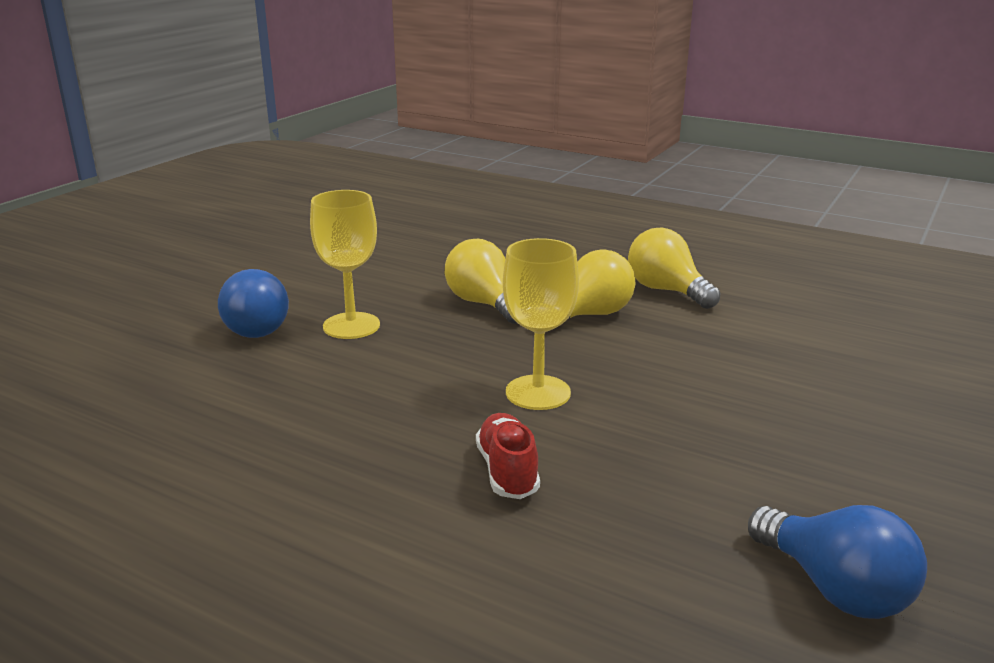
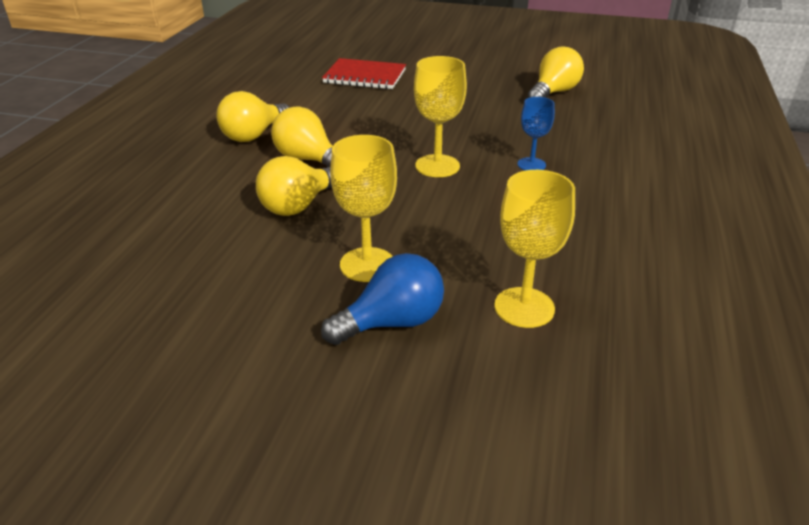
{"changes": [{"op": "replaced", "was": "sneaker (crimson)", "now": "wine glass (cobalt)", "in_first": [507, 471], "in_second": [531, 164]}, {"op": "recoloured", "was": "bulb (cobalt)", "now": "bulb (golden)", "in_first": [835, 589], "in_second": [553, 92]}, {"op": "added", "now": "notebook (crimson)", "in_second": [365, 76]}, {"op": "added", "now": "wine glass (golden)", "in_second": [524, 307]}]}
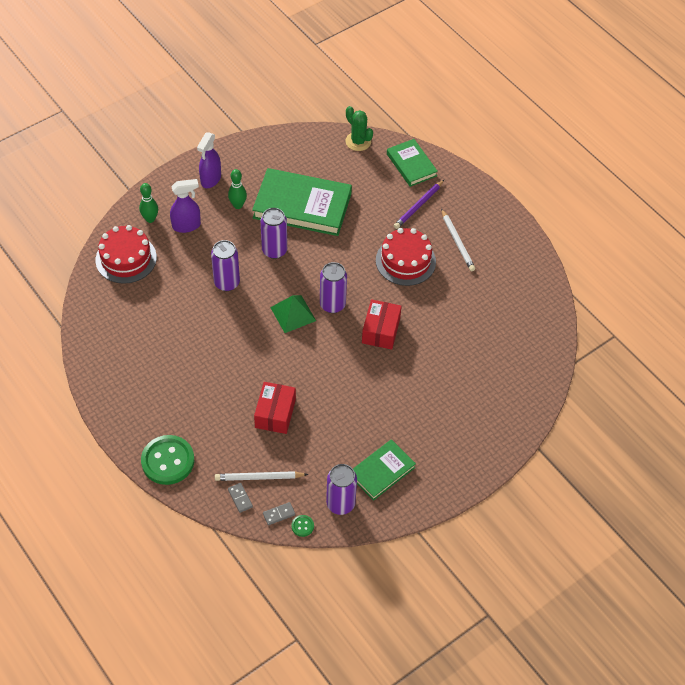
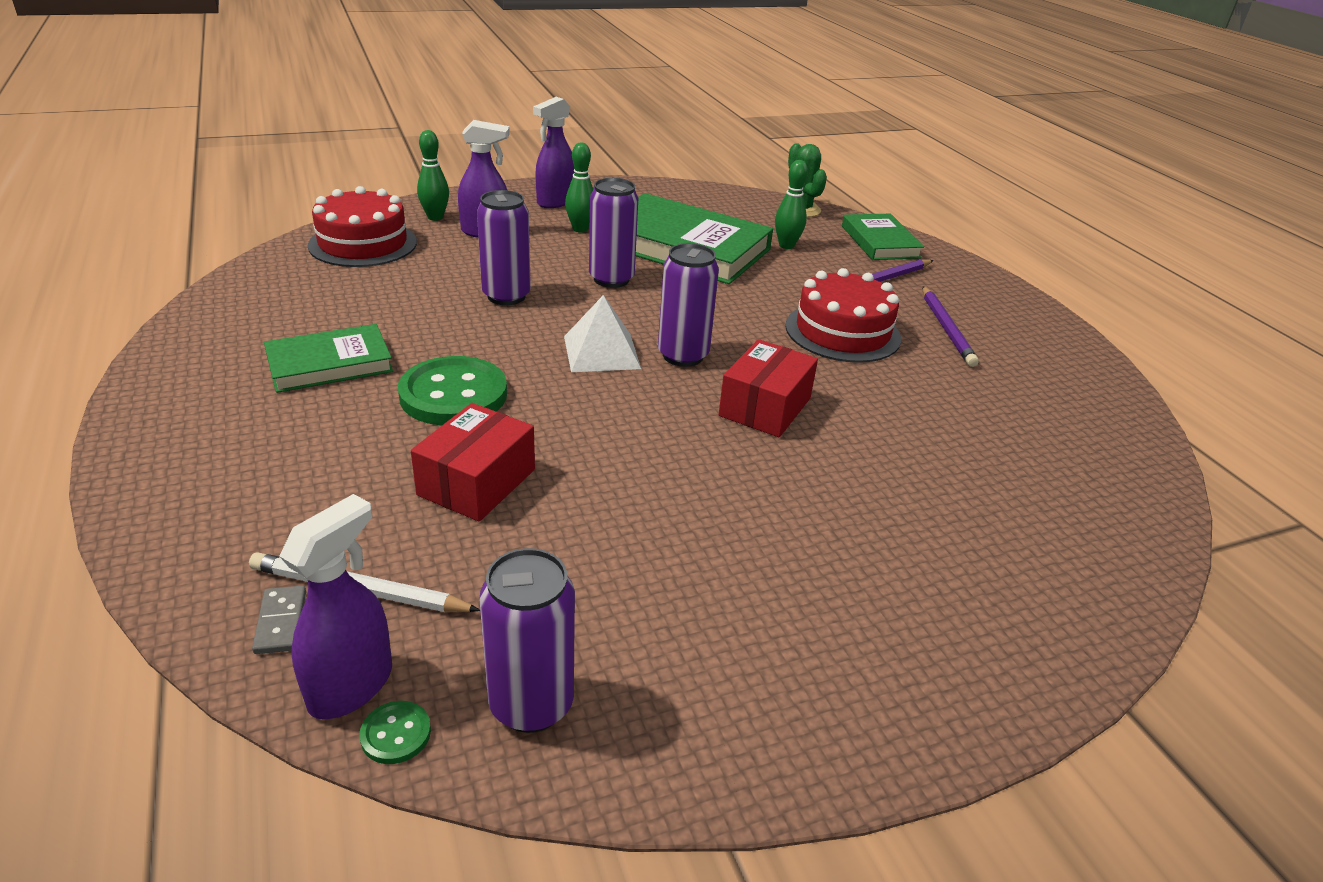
{"changes": [{"op": "recoloured", "was": "pencil (snow-white)", "now": "pencil (purple)", "in_first": [457, 242], "in_second": [946, 328]}, {"op": "recoloured", "was": "pyramid shape (emerald)", "now": "pyramid shape (snow-white)", "in_first": [293, 314], "in_second": [601, 352]}, {"op": "moved", "was": "shirt button (emerald)", "in_first": [168, 461], "in_second": [453, 395]}, {"op": "moved", "was": "hardcover (emerald)", "in_first": [382, 471], "in_second": [330, 364]}, {"op": "replaced", "was": "domino (ash-grey)", "now": "spray bottle (purple)", "in_first": [279, 514], "in_second": [351, 685]}, {"op": "added", "now": "skittle (emerald)", "in_second": [786, 245]}]}
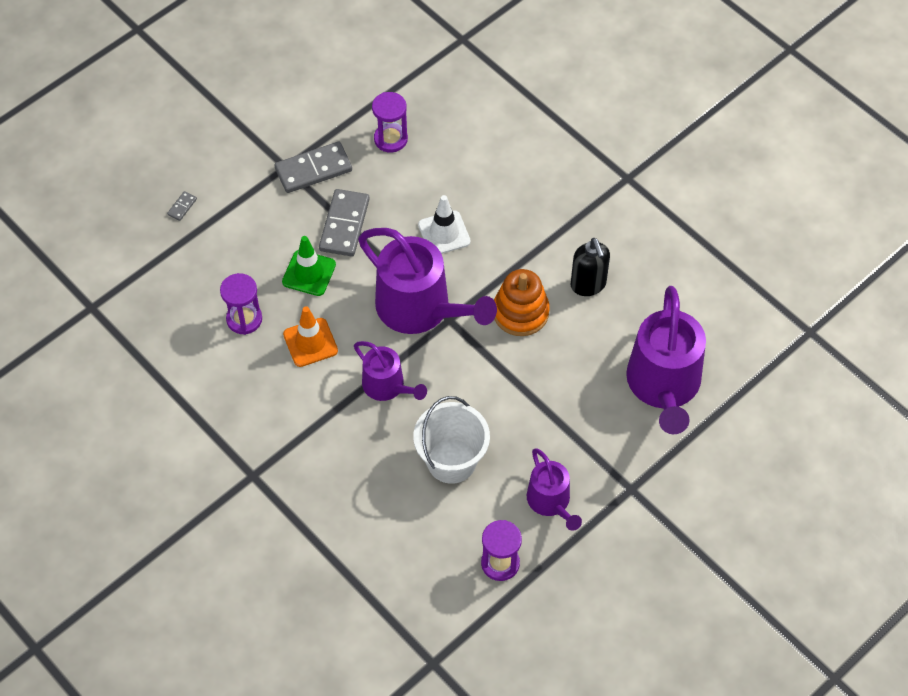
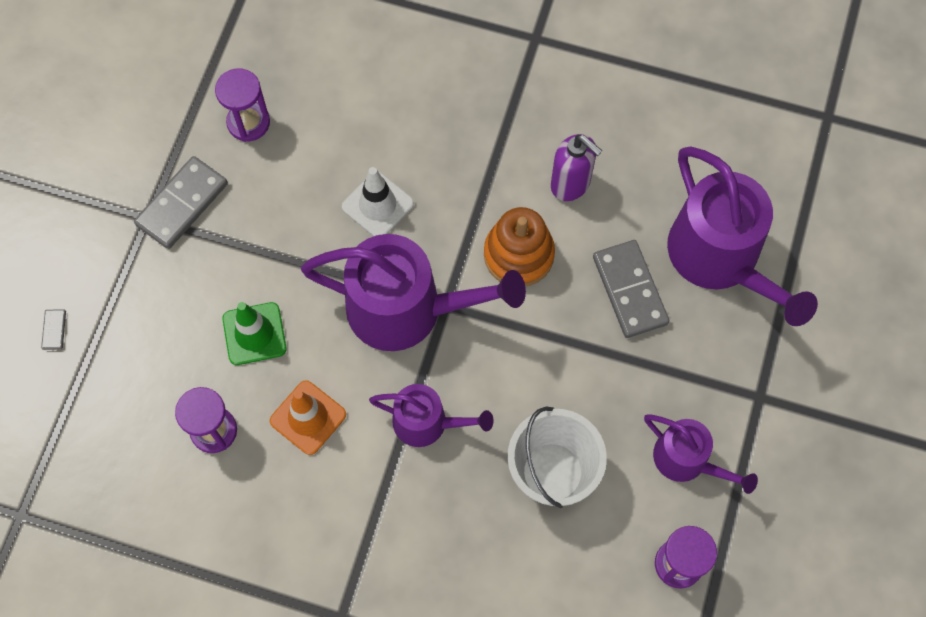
{"changes": [{"op": "moved", "was": "domino (ash-grey)", "in_first": [344, 225], "in_second": [629, 290]}, {"op": "recoloured", "was": "soap dispenser (black)", "now": "soap dispenser (purple)", "in_first": [588, 285], "in_second": [571, 184]}]}
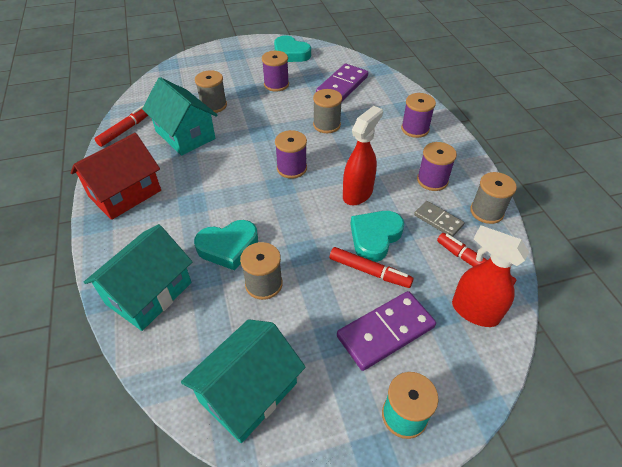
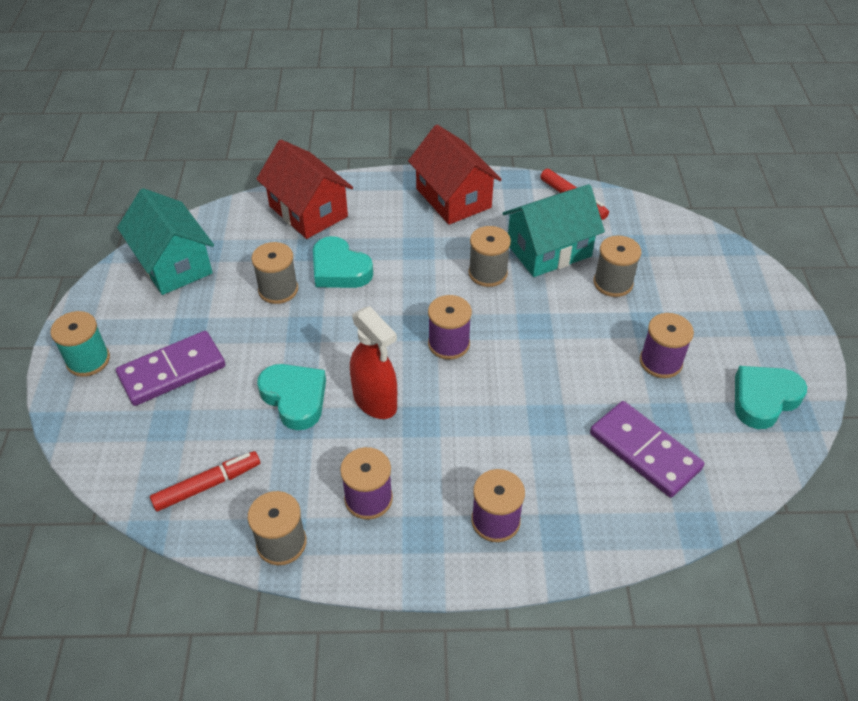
{"changes": [{"op": "moved", "was": "bobbin (ash-grey)", "in_first": [326, 125], "in_second": [488, 273]}, {"op": "removed", "was": "domino (ash-grey)", "in_first": [438, 220]}, {"op": "turned", "was": "heart shape (aqua)", "in_first": [228, 247], "in_second": [339, 269], "clockwise": -45}, {"op": "recoloured", "was": "house (aqua)", "now": "house (crimson)", "in_first": [149, 293], "in_second": [308, 211]}, {"op": "removed", "was": "spray bottle (crimson)", "in_first": [474, 311]}, {"op": "removed", "was": "felt pen (crimson)", "in_first": [369, 271]}, {"op": "turned", "was": "domino (purple)", "in_first": [385, 331], "in_second": [172, 371], "clockwise": 75}]}
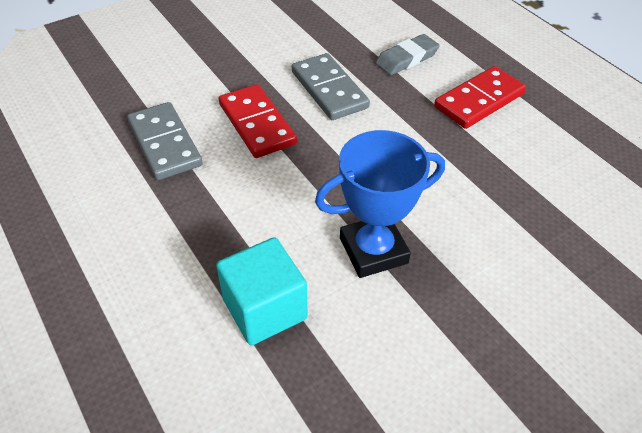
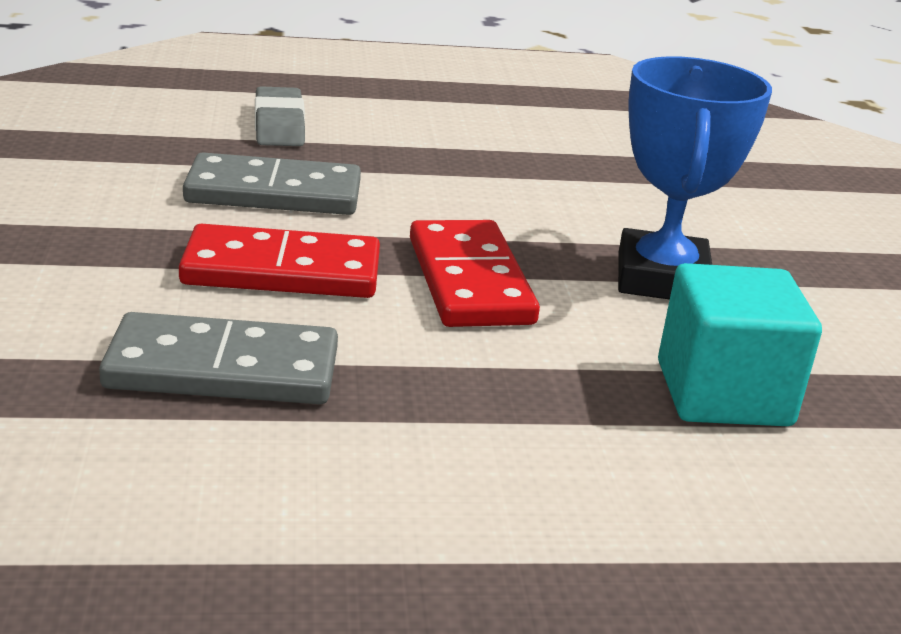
{"changes": [{"op": "moved", "was": "domino (crimson)", "in_first": [479, 100], "in_second": [469, 280]}]}
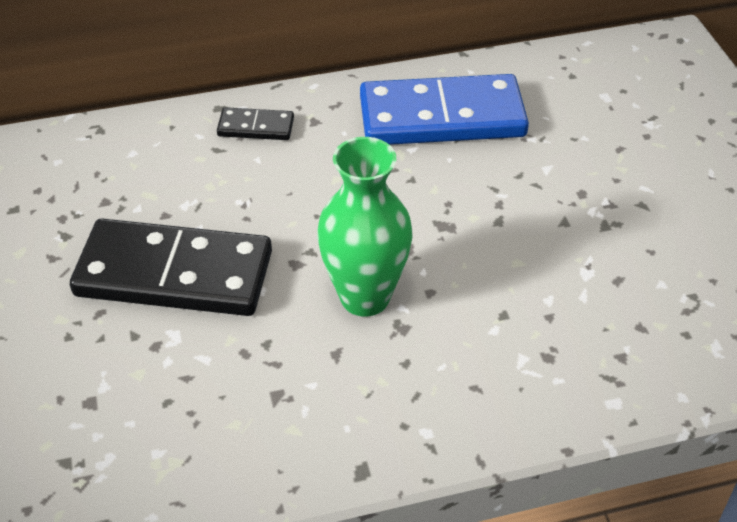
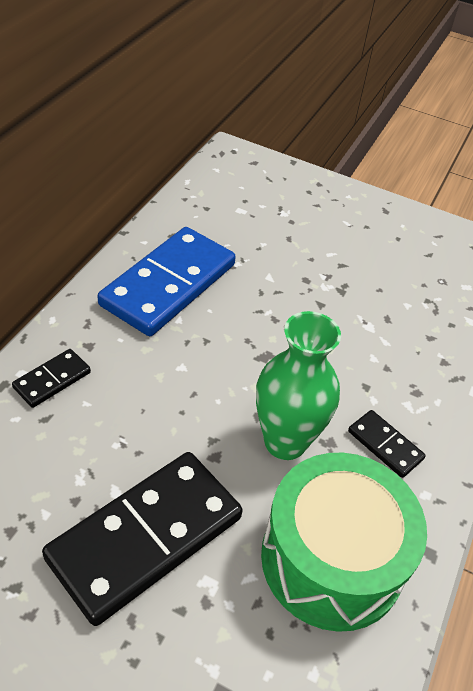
{"changes": [{"op": "added", "now": "domino (black)", "in_second": [385, 445]}, {"op": "added", "now": "toy drum (emerald)", "in_second": [332, 559]}]}
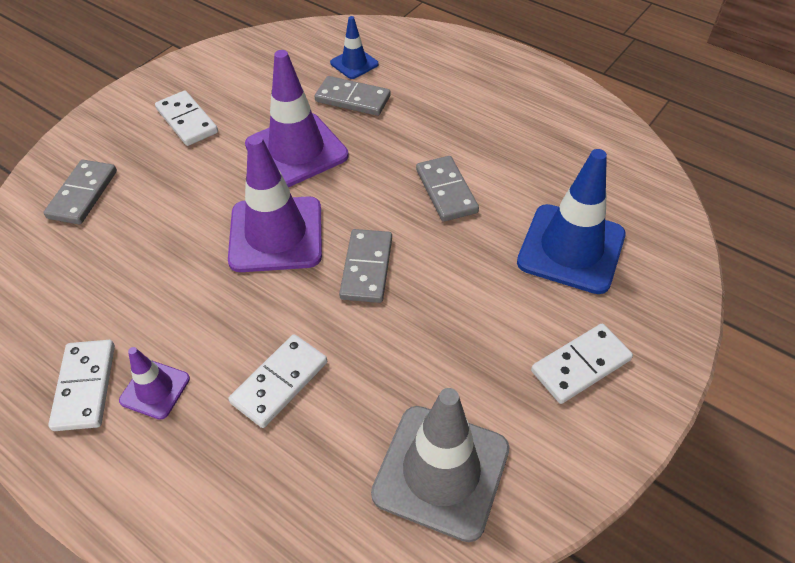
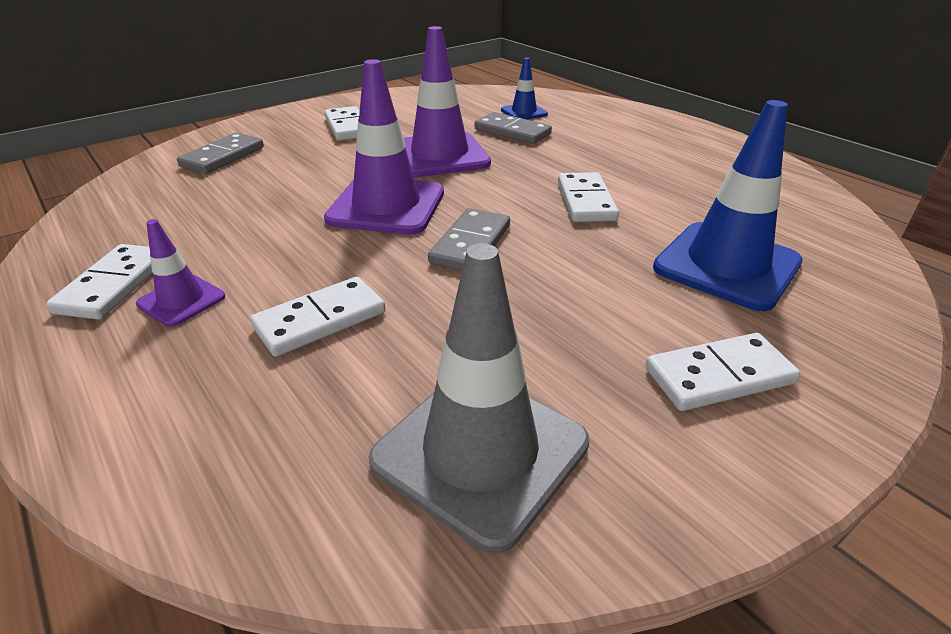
{"changes": [{"op": "recoloured", "was": "domino (ash-grey)", "now": "domino (snow-white)", "in_first": [446, 191], "in_second": [586, 201]}]}
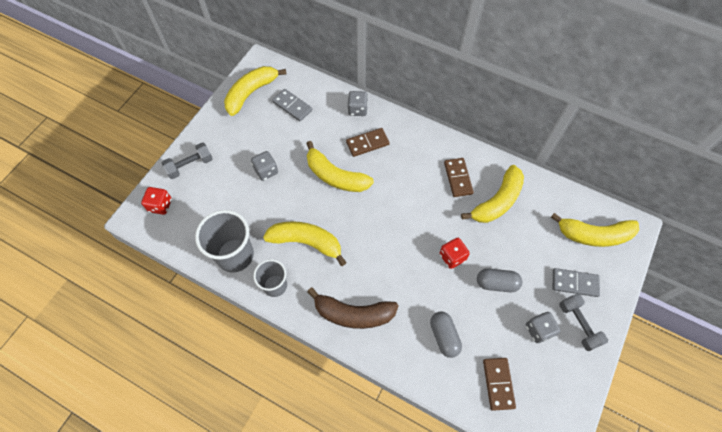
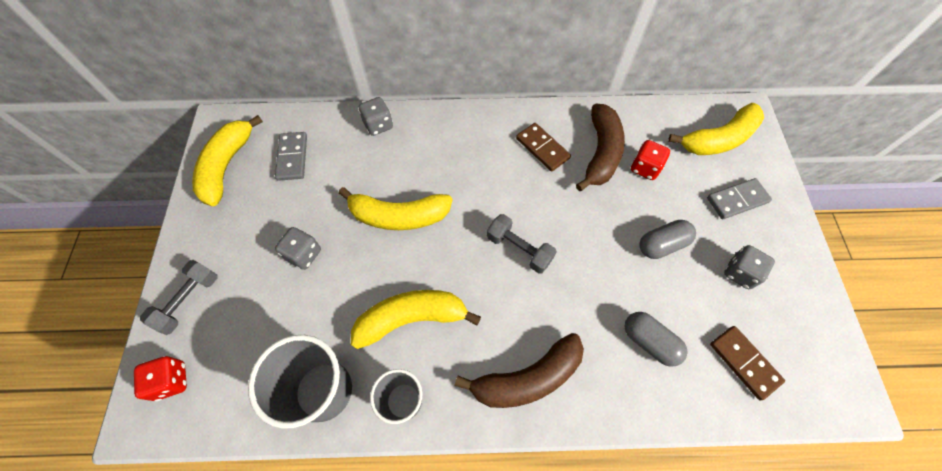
{"changes": [{"op": "turned", "was": "domino (ash-grey)", "in_first": [292, 106], "in_second": [292, 157], "clockwise": 75}, {"op": "removed", "was": "domino (russet)", "in_first": [367, 143]}, {"op": "recoloured", "was": "banana (golden)", "now": "banana (russet)", "in_first": [497, 201], "in_second": [601, 153]}, {"op": "moved", "was": "die (crimson)", "in_first": [452, 257], "in_second": [645, 168]}, {"op": "moved", "was": "dumbbell (ash-grey)", "in_first": [578, 324], "in_second": [519, 249]}]}
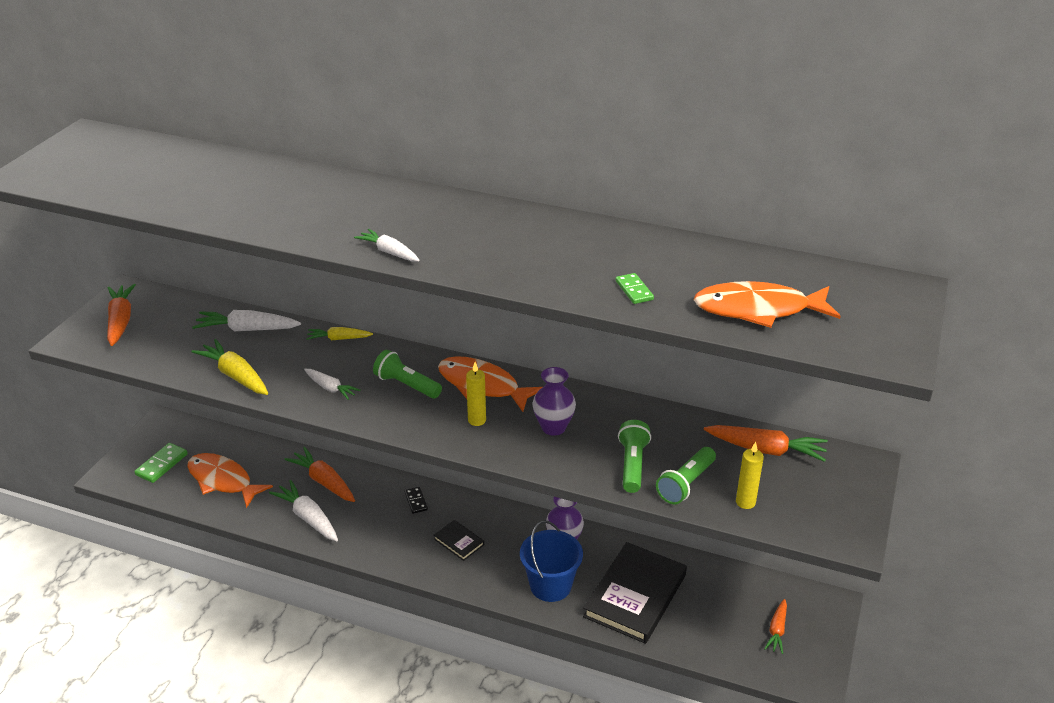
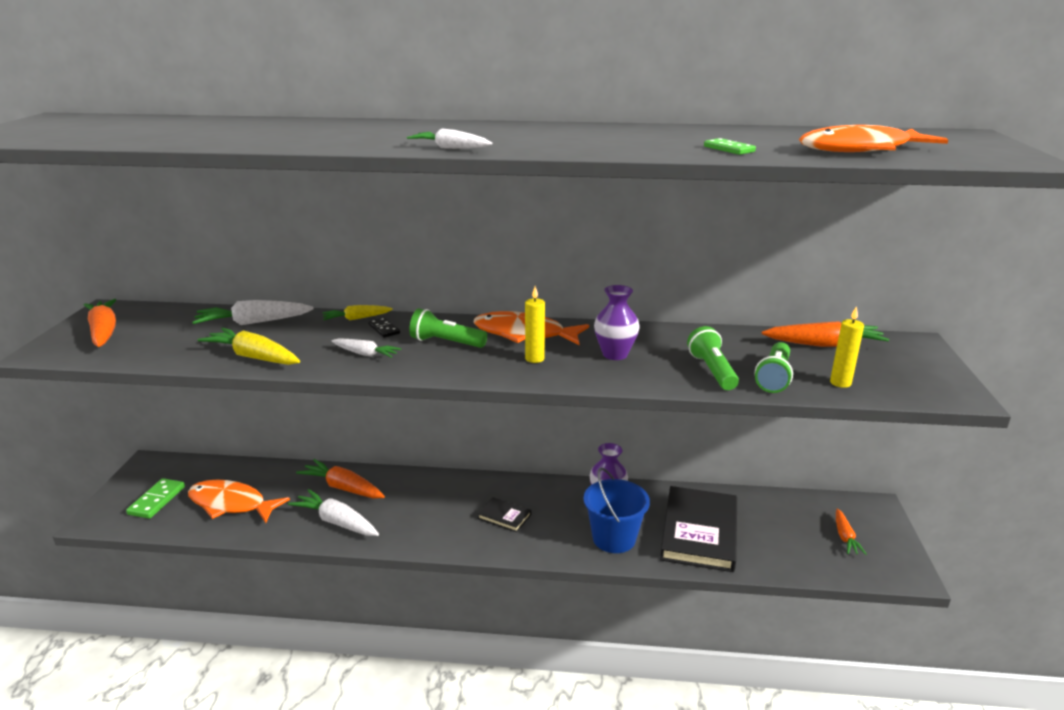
{"changes": [{"op": "moved", "was": "domino (black)", "in_first": [416, 501], "in_second": [384, 329]}]}
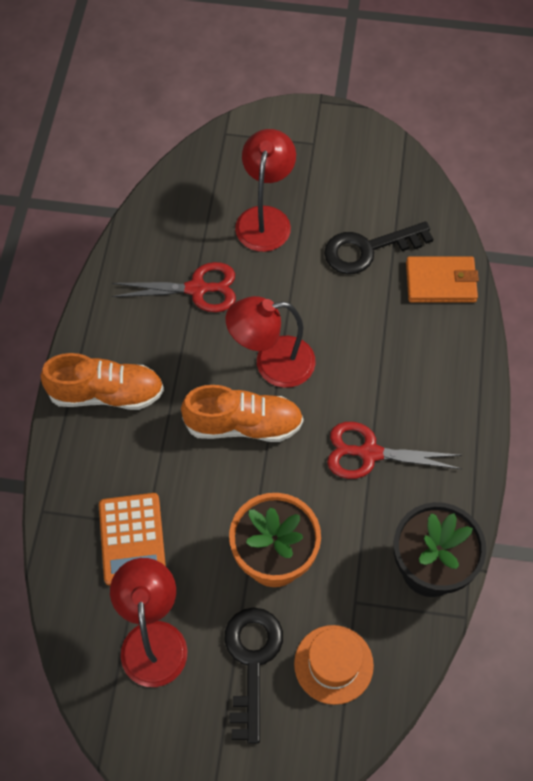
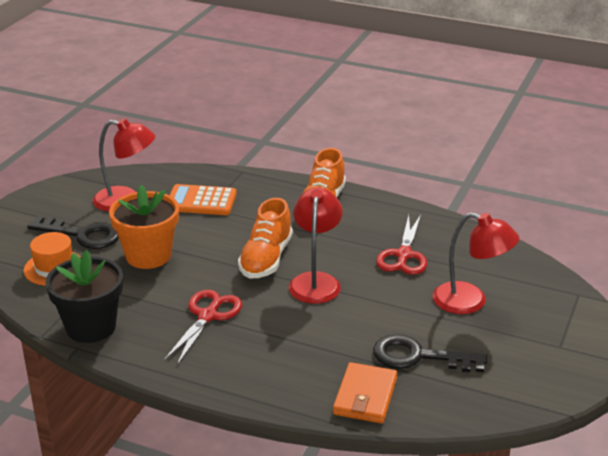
{"changes": [{"op": "turned", "was": "door key (black)", "in_first": [368, 249], "in_second": [418, 357], "clockwise": -75}]}
